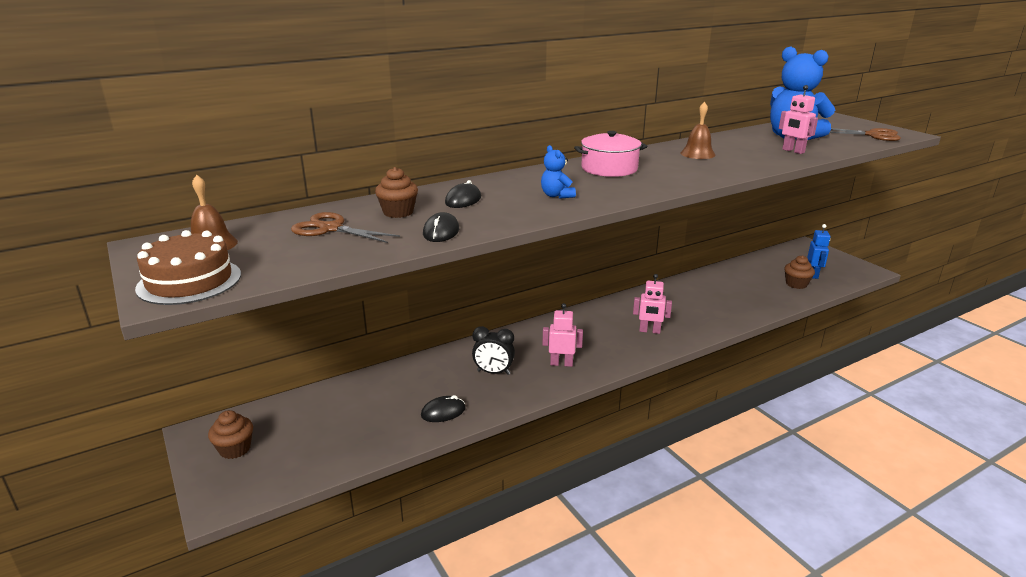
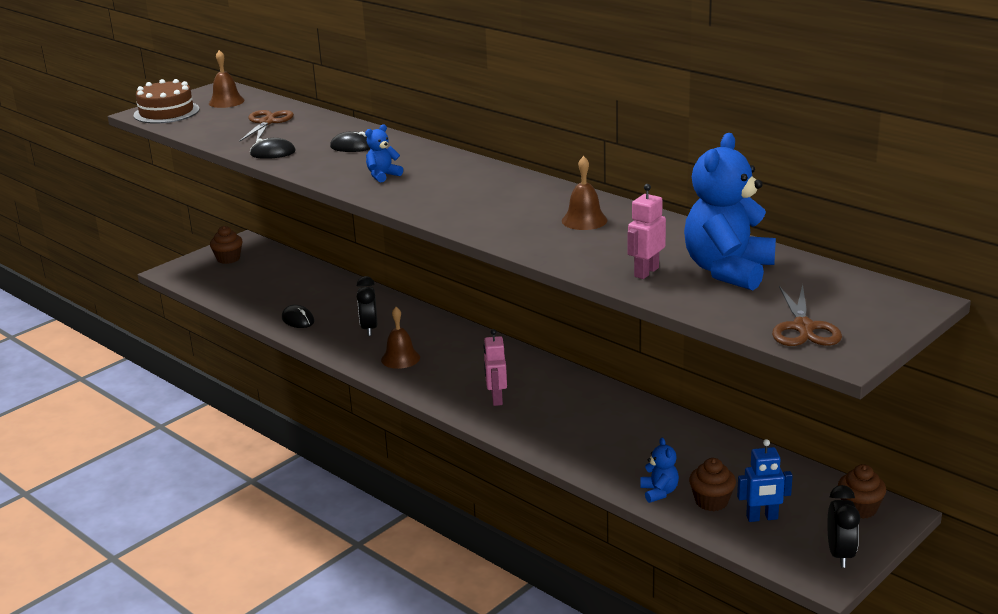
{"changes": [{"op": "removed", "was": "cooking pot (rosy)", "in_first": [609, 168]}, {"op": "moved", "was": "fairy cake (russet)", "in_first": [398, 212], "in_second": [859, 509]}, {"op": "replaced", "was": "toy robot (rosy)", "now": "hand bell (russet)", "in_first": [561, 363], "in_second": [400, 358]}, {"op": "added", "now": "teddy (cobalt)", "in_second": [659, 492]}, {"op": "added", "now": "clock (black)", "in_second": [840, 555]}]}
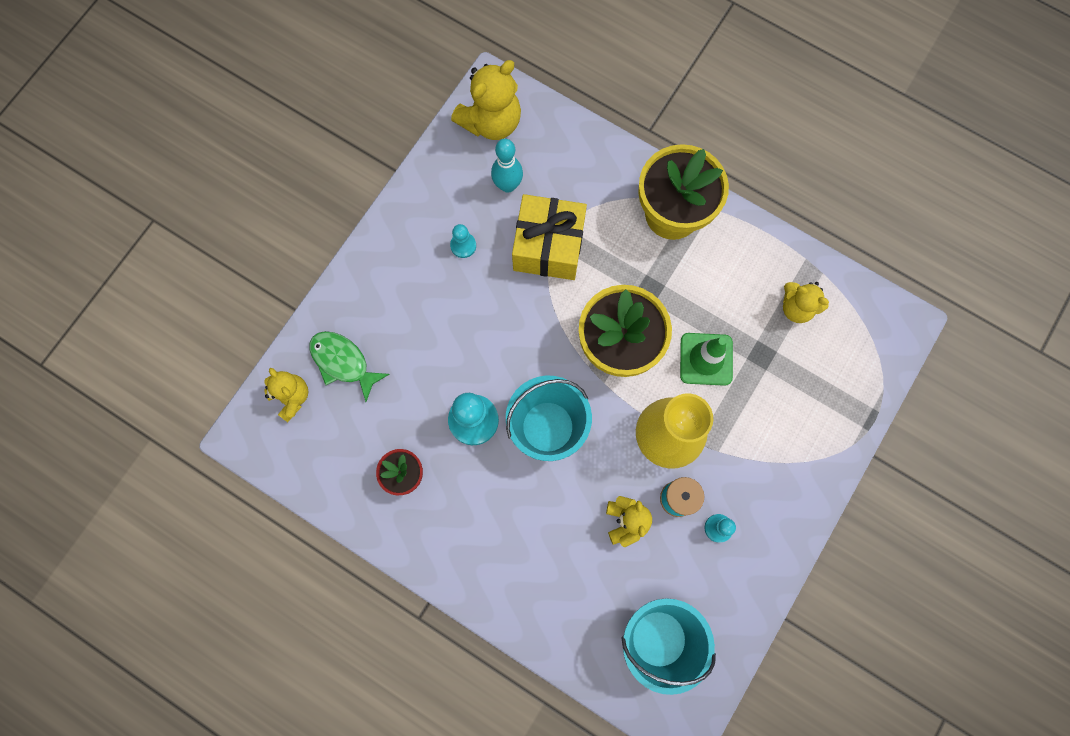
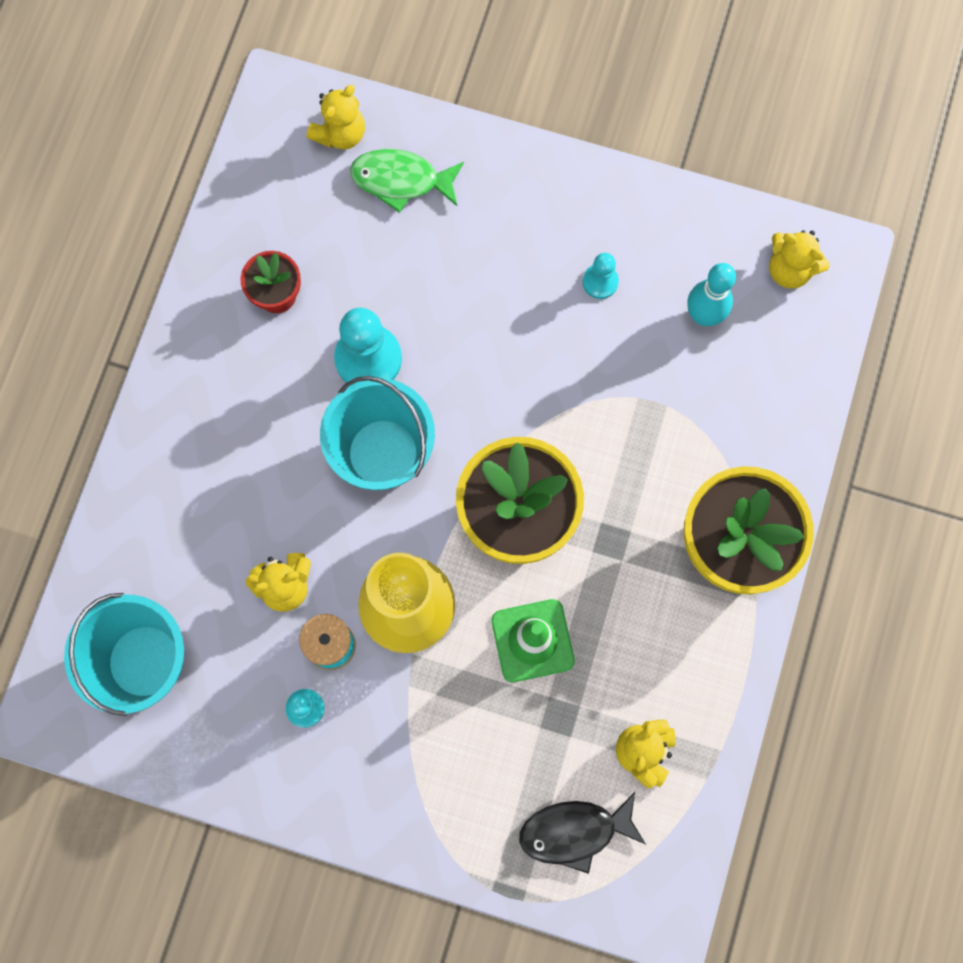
{"changes": [{"op": "resized", "was": "teddy (golden)", "in_first": [491, 122], "in_second": [789, 269], "ratio": 0.62}, {"op": "removed", "was": "wrapped gift (golden)", "in_first": [548, 246]}, {"op": "turned", "was": "fish figure (emerald)", "in_first": [343, 362], "in_second": [401, 180], "clockwise": -105}, {"op": "added", "now": "fish figure (black)", "in_second": [575, 831]}]}
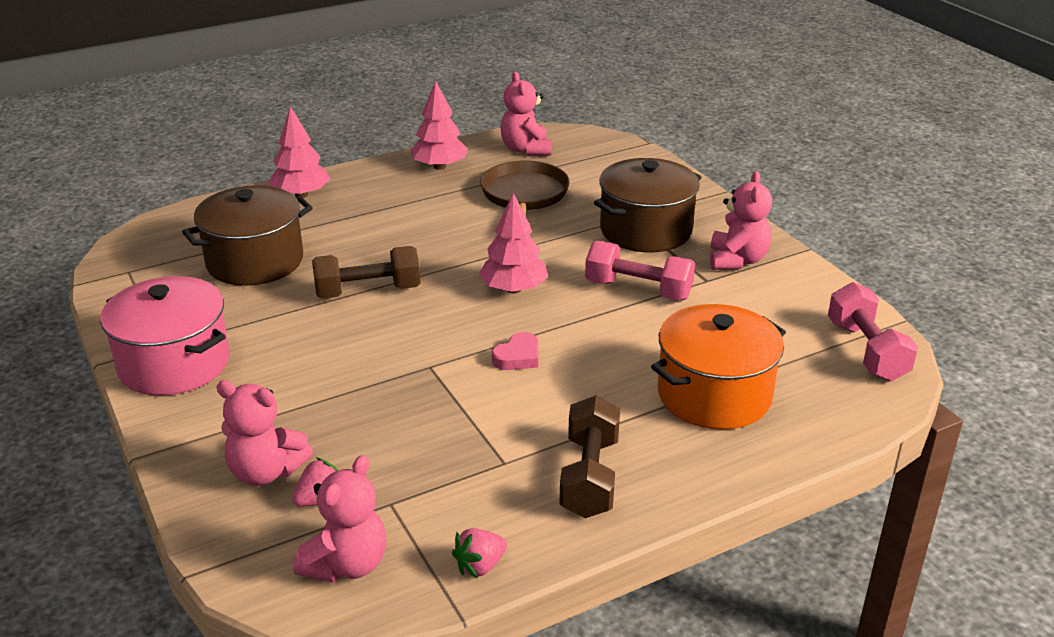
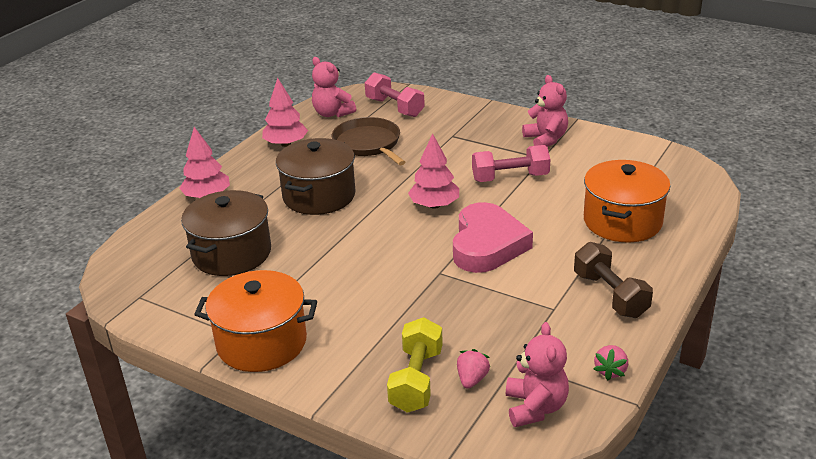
{"changes": [{"op": "moved", "was": "cooking pot (russet)", "in_first": [645, 230], "in_second": [319, 196]}, {"op": "removed", "was": "dumbbell (russet)", "in_first": [368, 291]}, {"op": "recoloured", "was": "cooking pot (rosy)", "now": "cooking pot (bright orange)", "in_first": [174, 363], "in_second": [262, 342]}, {"op": "moved", "was": "dumbbell (rosy)", "in_first": [866, 351], "in_second": [394, 107]}, {"op": "resized", "was": "heart shape (rosy)", "in_first": [518, 357], "in_second": [487, 245], "ratio": 2.32}, {"op": "replaced", "was": "teddy (rosy)", "now": "dumbbell (golden)", "in_first": [266, 472], "in_second": [416, 380]}]}
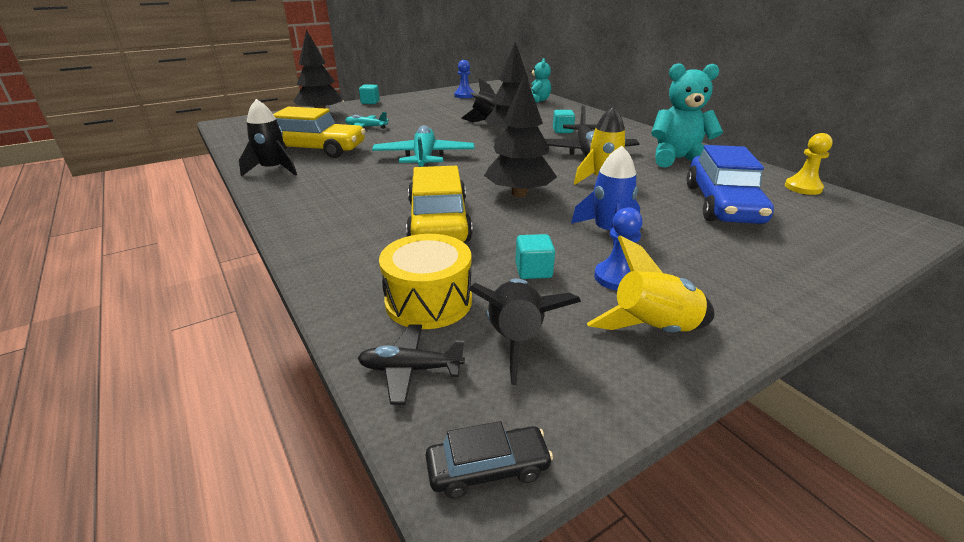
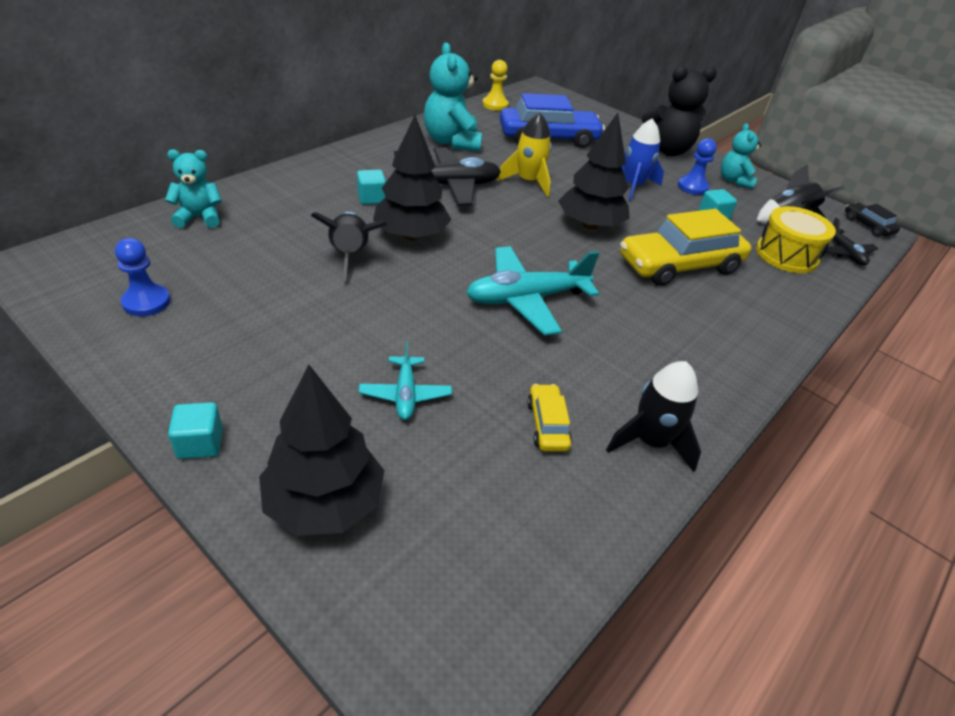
{"changes": [{"op": "resized", "was": "automobile (golden)", "in_first": [315, 149], "in_second": [547, 424], "ratio": 0.46}, {"op": "replaced", "was": "toy rocket (golden)", "now": "teddy (aqua)", "in_first": [653, 329], "in_second": [734, 181]}, {"op": "added", "now": "teddy (black)", "in_second": [666, 150]}]}
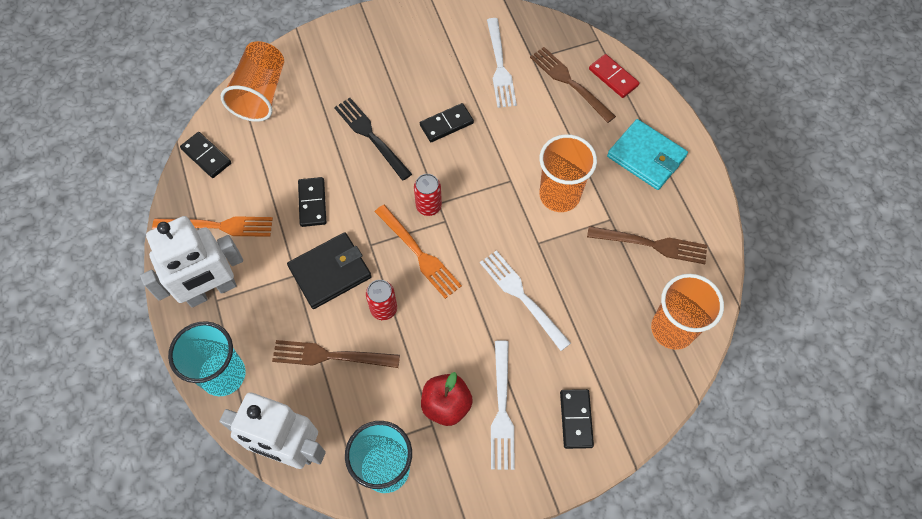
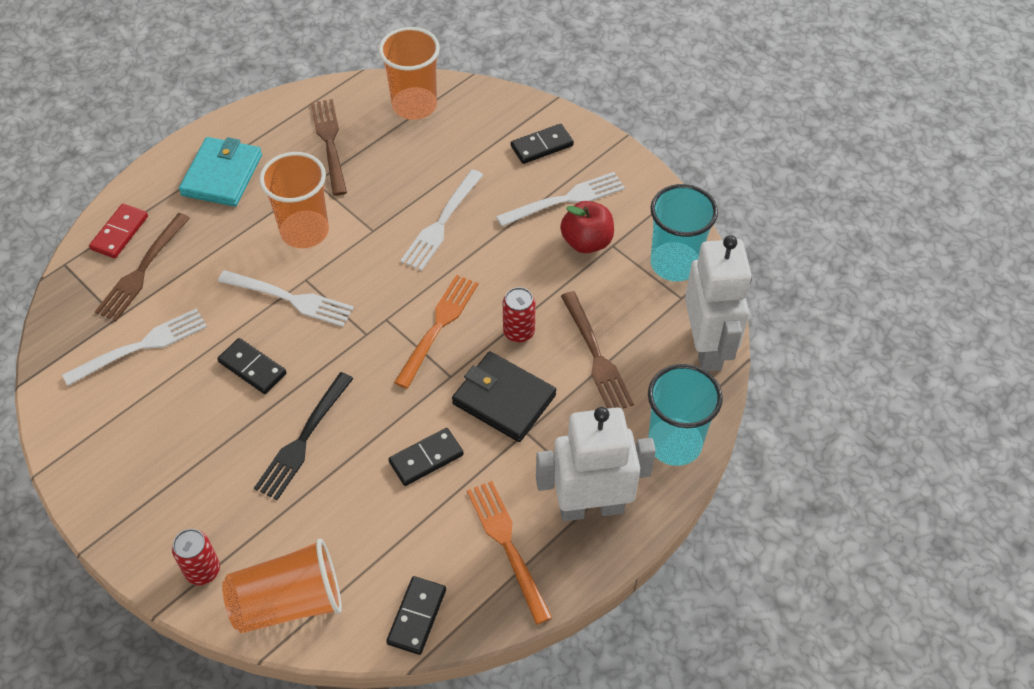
{"changes": [{"op": "moved", "was": "soda can (crimson)", "in_first": [428, 206], "in_second": [203, 570]}, {"op": "turned", "was": "toy robot (snow-white)", "in_first": [211, 291], "in_second": [591, 507], "clockwise": -45}, {"op": "added", "now": "fork (snow-white)", "in_second": [290, 299]}]}
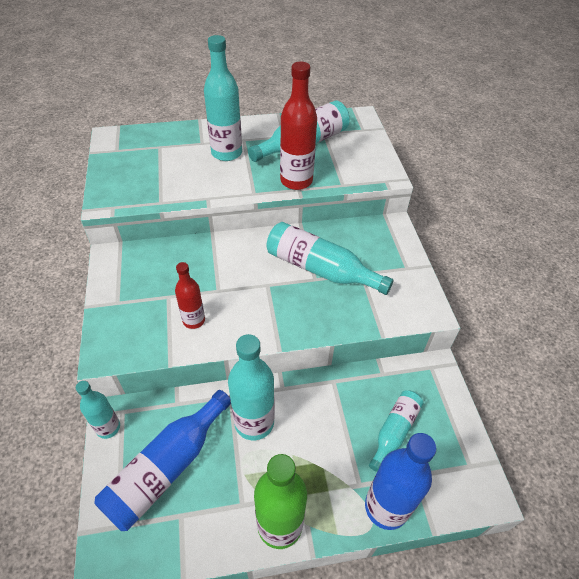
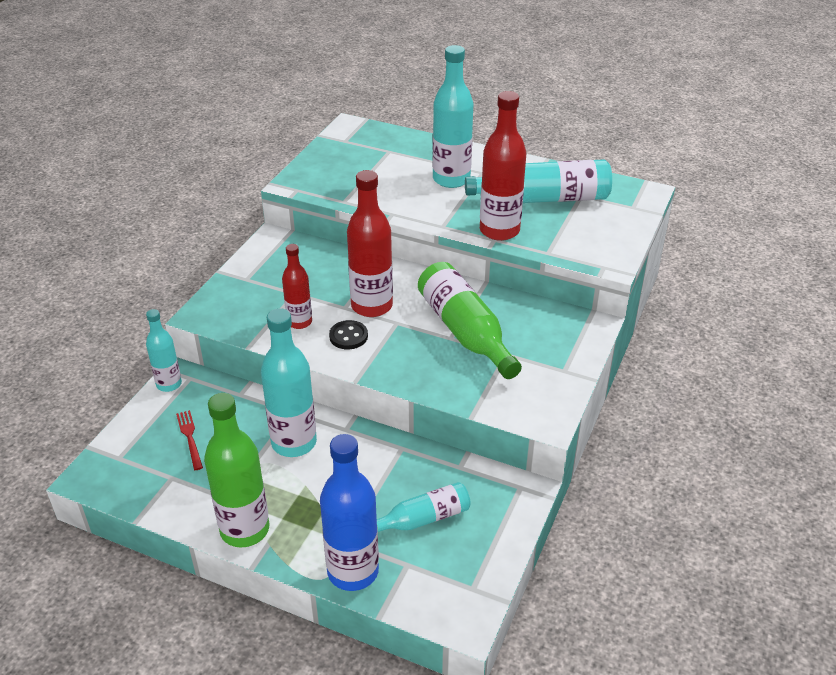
{"changes": [{"op": "recoloured", "was": "drink bottle (aqua)", "now": "drink bottle (emerald)", "in_first": [320, 269], "in_second": [465, 331]}, {"op": "replaced", "was": "drink bottle (cobalt)", "now": "fork (crimson)", "in_first": [167, 468], "in_second": [190, 437]}, {"op": "added", "now": "drink bottle (crimson)", "in_second": [371, 306]}, {"op": "added", "now": "shirt button (black)", "in_second": [348, 336]}]}
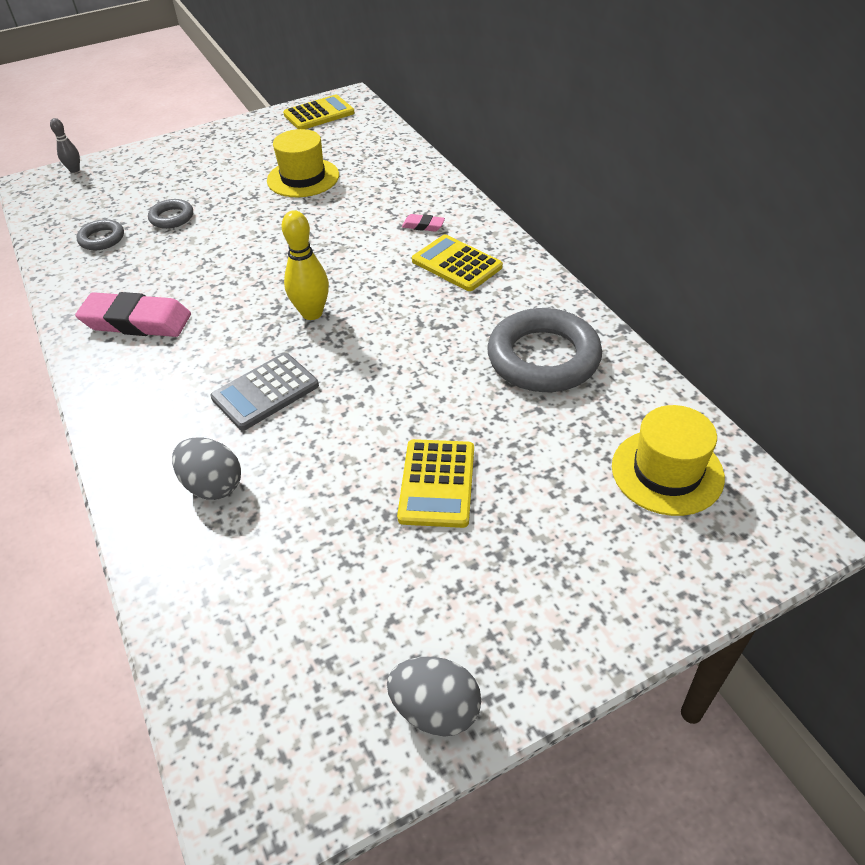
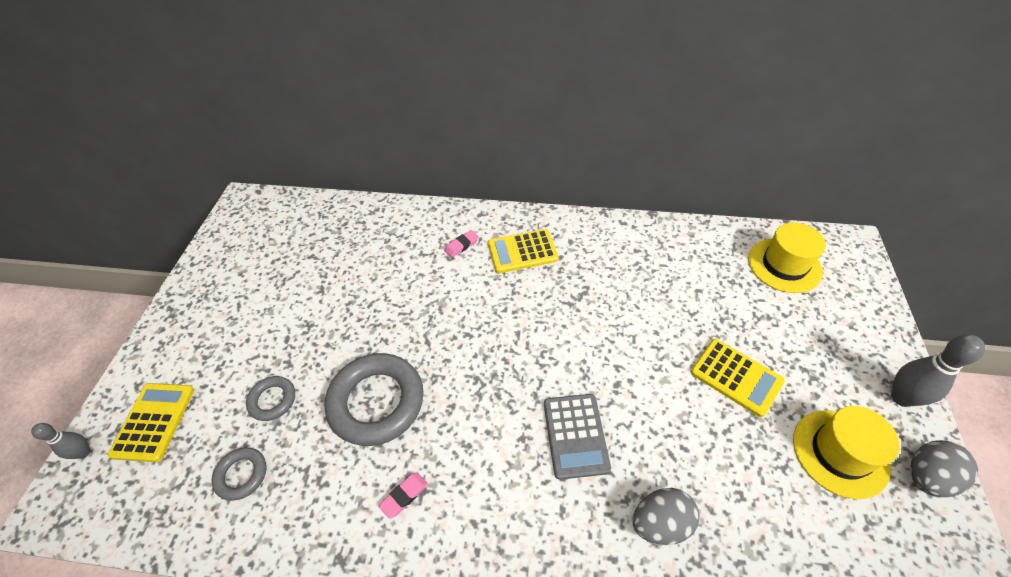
{"changes": [{"op": "moved", "was": "pocket calculator (golden)", "in_first": [319, 114], "in_second": [154, 421]}, {"op": "moved", "was": "hat (golden)", "in_first": [303, 178], "in_second": [840, 453]}, {"op": "removed", "was": "skittle (golden)", "in_first": [312, 313]}, {"op": "resized", "was": "pencil eraser (rosy)", "in_first": [137, 321], "in_second": [404, 496], "ratio": 0.45}, {"op": "moved", "was": "torus (ash-grey)", "in_first": [543, 358], "in_second": [376, 402]}, {"op": "added", "now": "skittle (ash-grey)", "in_second": [901, 397]}]}
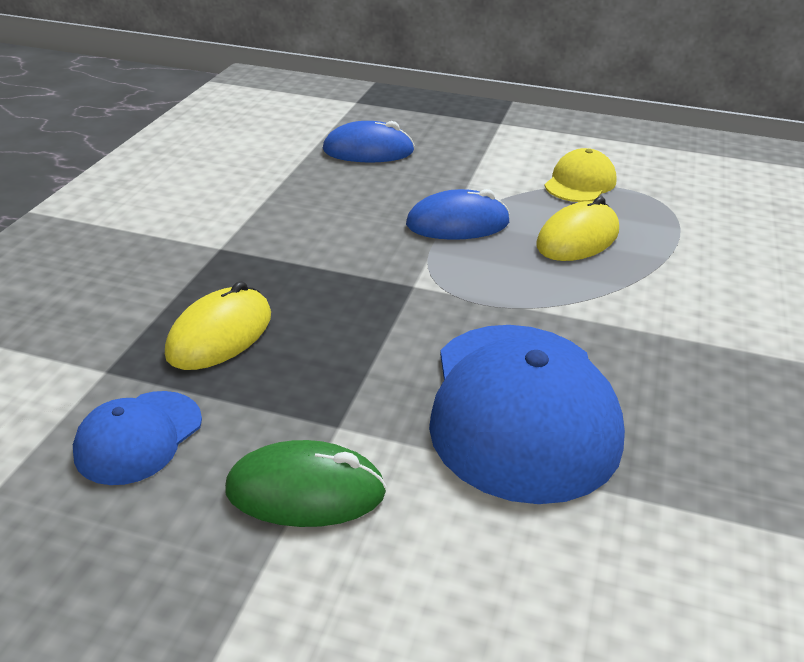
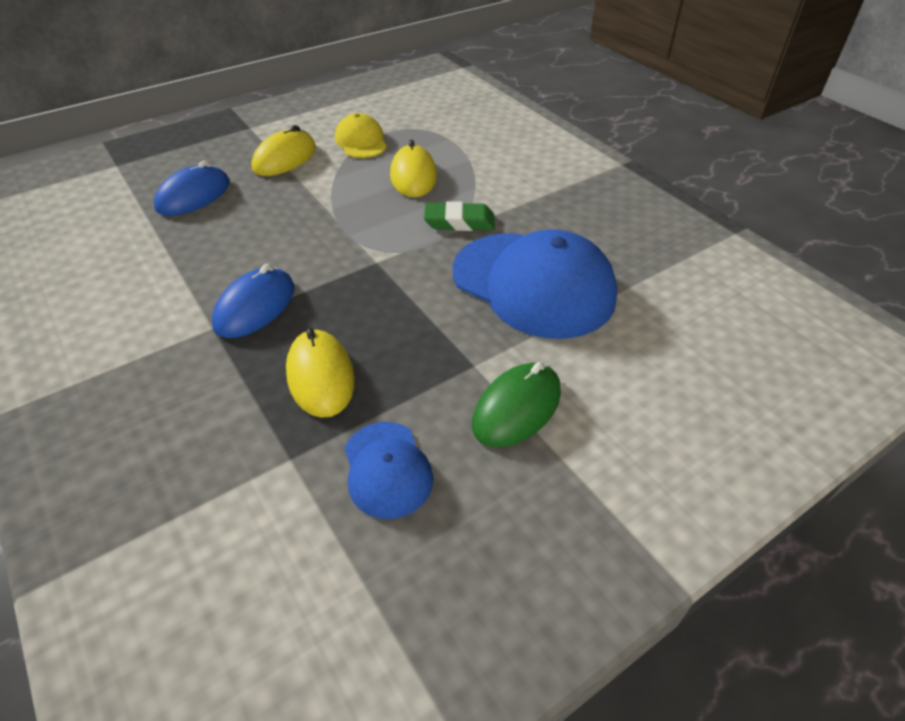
{"changes": [{"op": "moved", "was": "PC mouse (cobalt)", "in_first": [457, 224], "in_second": [255, 307]}, {"op": "added", "now": "PC mouse (golden)", "in_second": [285, 158]}, {"op": "added", "now": "pencil eraser (emerald)", "in_second": [459, 222]}]}
